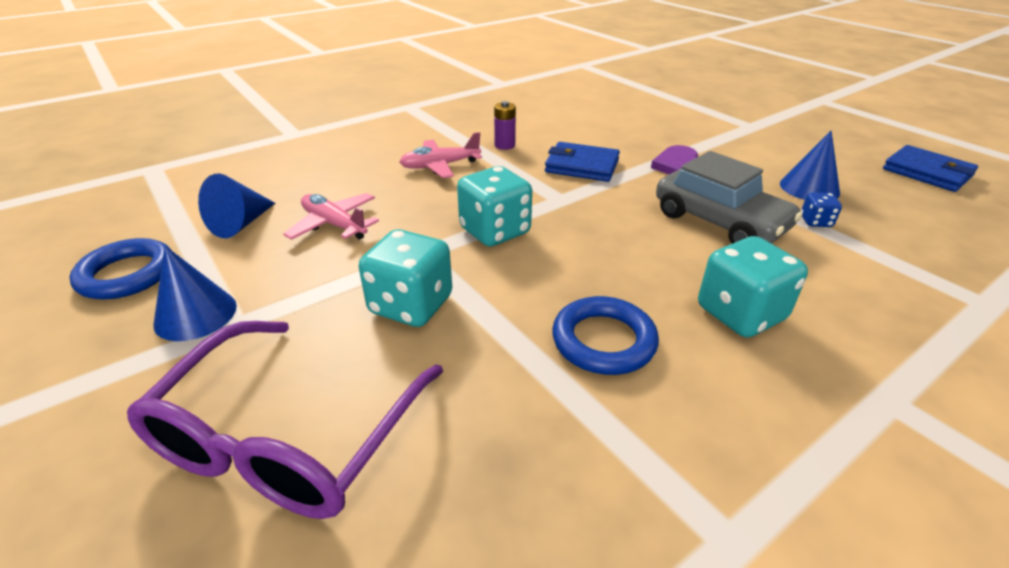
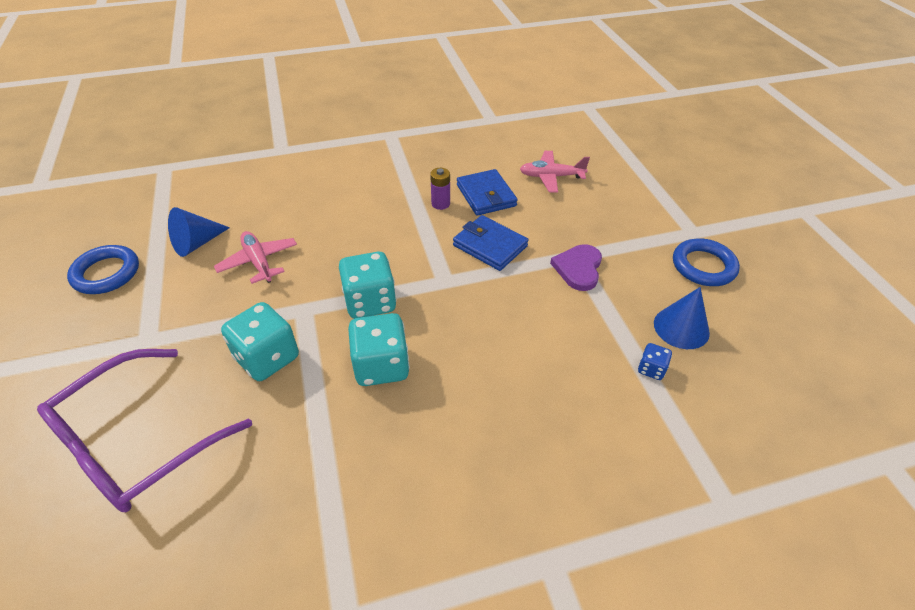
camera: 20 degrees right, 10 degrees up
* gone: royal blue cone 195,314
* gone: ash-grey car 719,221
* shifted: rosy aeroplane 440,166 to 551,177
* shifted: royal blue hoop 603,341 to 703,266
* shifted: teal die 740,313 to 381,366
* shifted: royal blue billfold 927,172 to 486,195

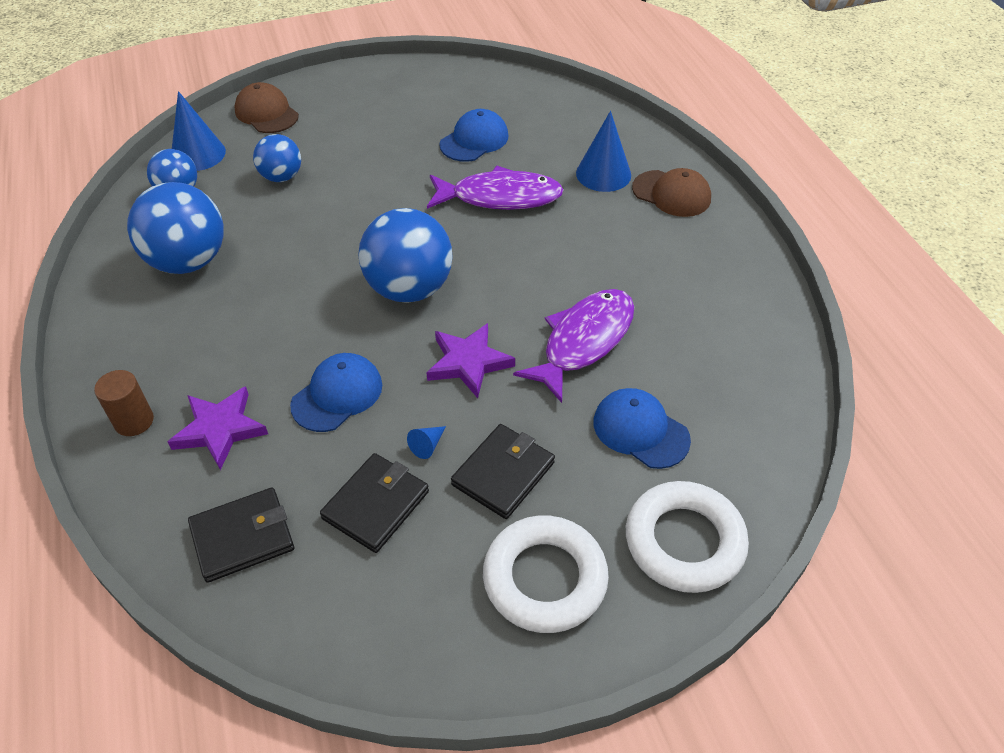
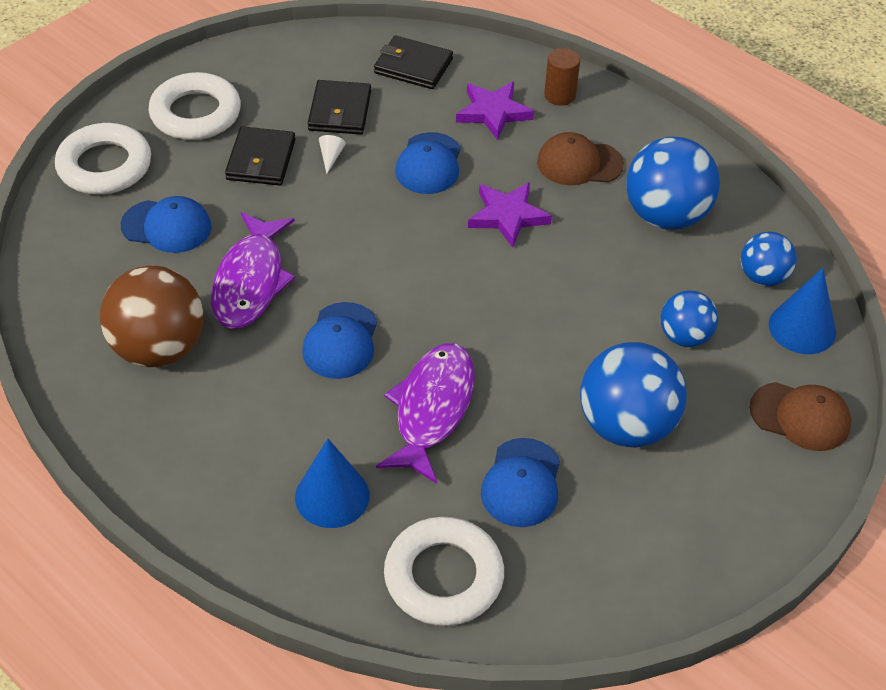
camera: 150 degrees right, 0 degrees up
* new: dark brown play ball 159,348
* new: royal blue peaked cap 341,341
* new: snow-white hoop 443,577
* shifted: royal blue play ball 409,289 to 626,426
* shifted: purple star shape 468,362 to 508,216
* shifted: dark brown peaked cap 671,194 to 579,163
* repainted: royal blue cone 427,445 to snow-white cone 331,157
* rotated: jet-black billfold 242,537 = 413,66 75 degrees clockwise
* rotated: purple toy fish 500,197 = 432,409 135 degrees clockwise

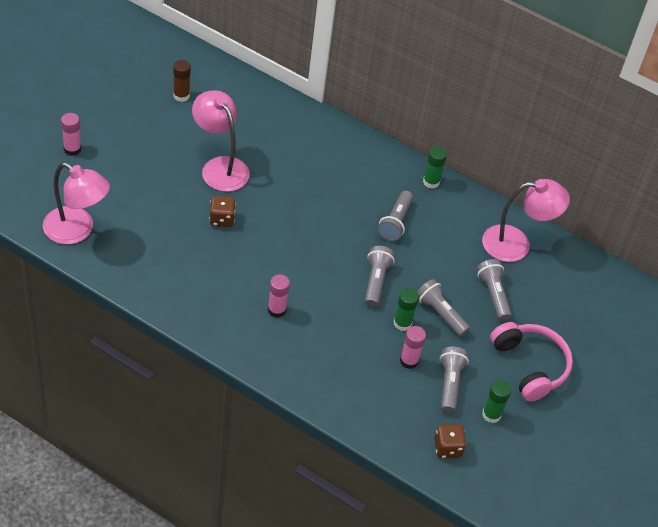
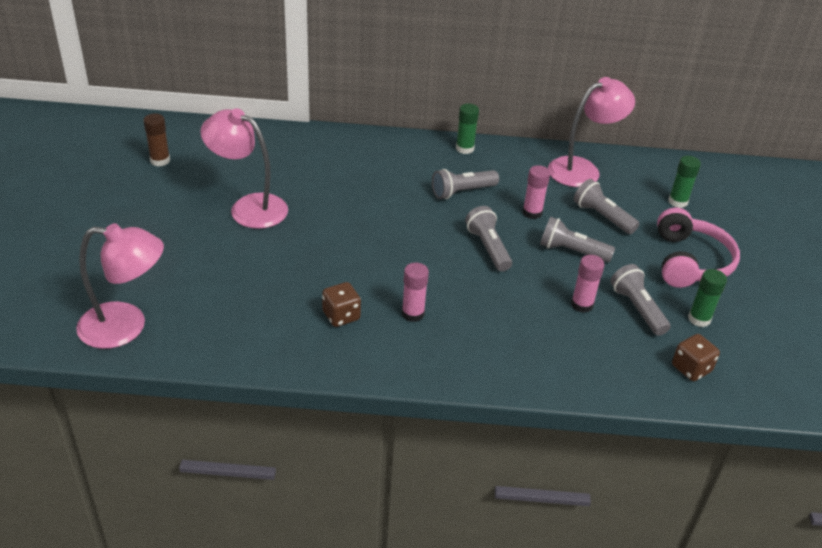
camera: 25 degrees left, 10 degrees down
* shifted: rosy glue 72,149 to 532,213
* shifted: dark brown die 222,219 to 341,316
* shifted: leaf-green glue 402,323 to 677,202
* rotated: ash-grey pocket torch 395,222 = 462,192 75 degrees clockwise
* rotated: rosy headphones 530,366 = 689,262 60 degrees clockwise

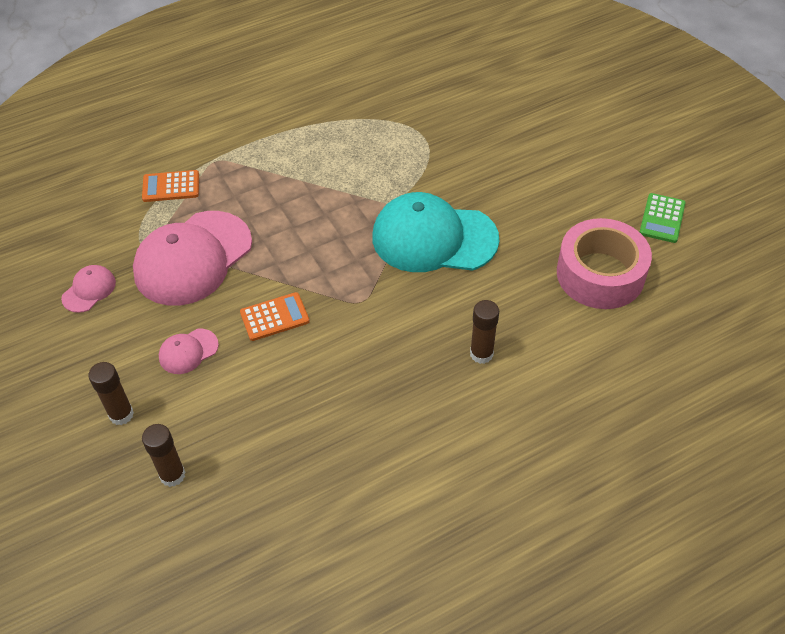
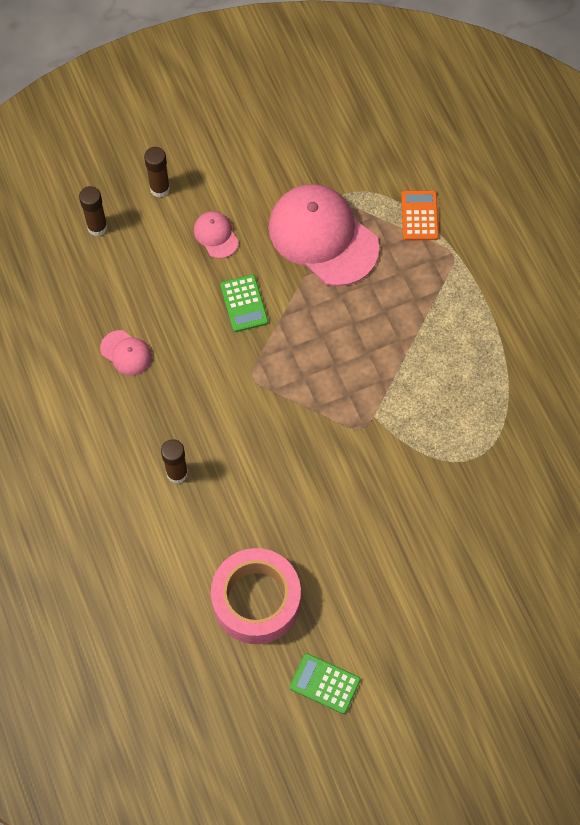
camera: 95 degrees right, 15 degrees up
* gone: teal peaked cap 434,238
* shifted: rosy peaked cap 89,290 to 126,353
* repainted: bright orange pocket calculator 274,317 to leaf-green pocket calculator 244,303

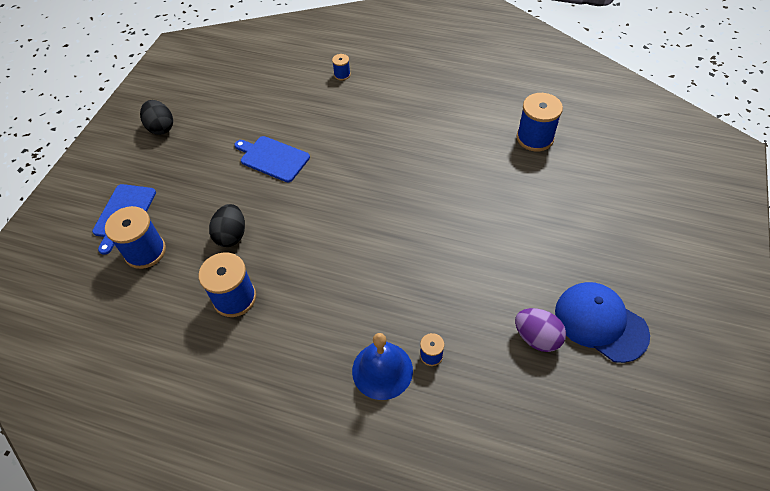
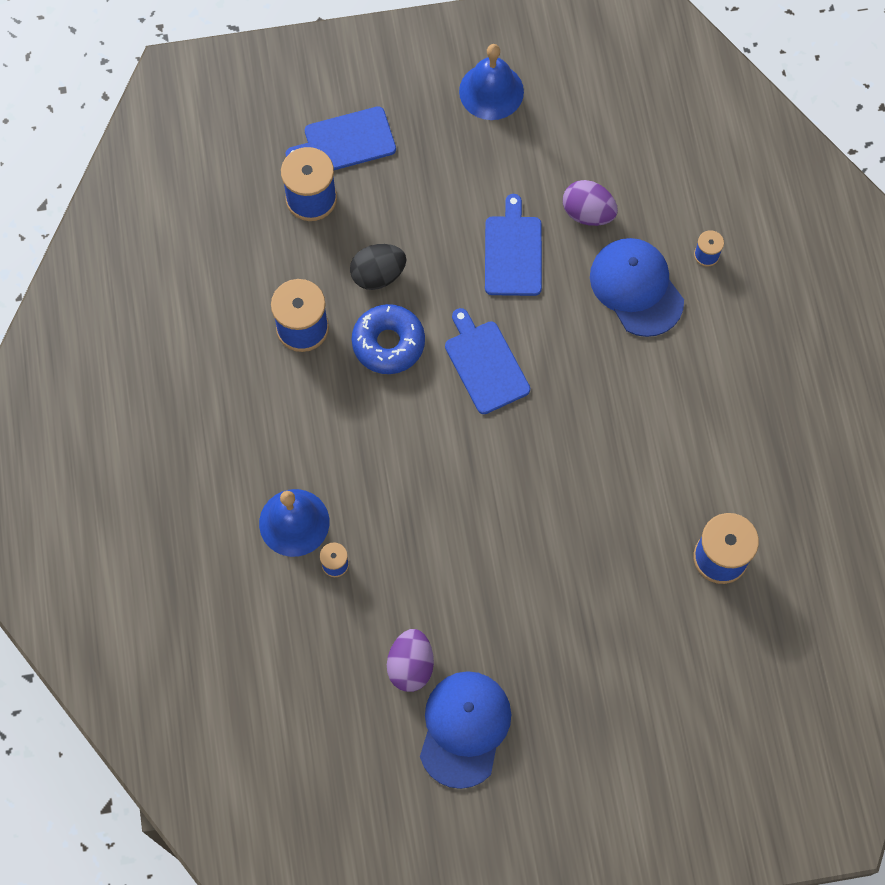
camera: 60 degrees right, 15 degrees up
* new: royal blue glazed donut 388,343
* new: royal blue cutting board 485,364
* new: purple toy egg 588,213
* new: royal blue peaked cap 636,288
* swapped: jet-black toy egg 161,127 to royal blue bell 491,91

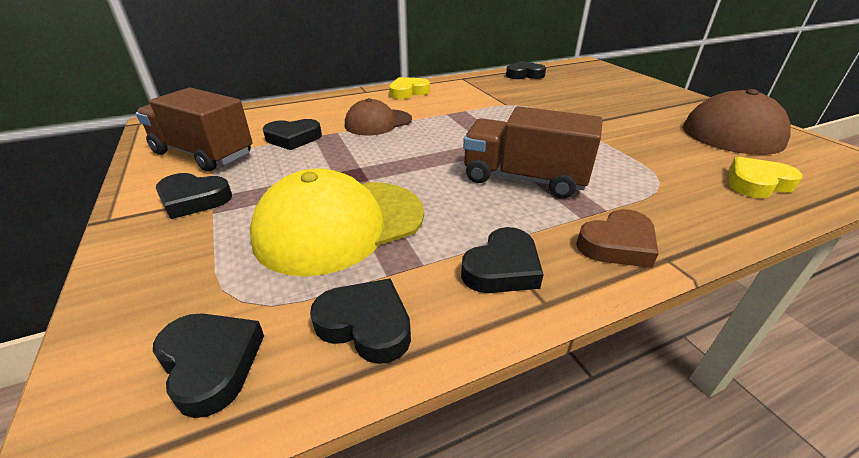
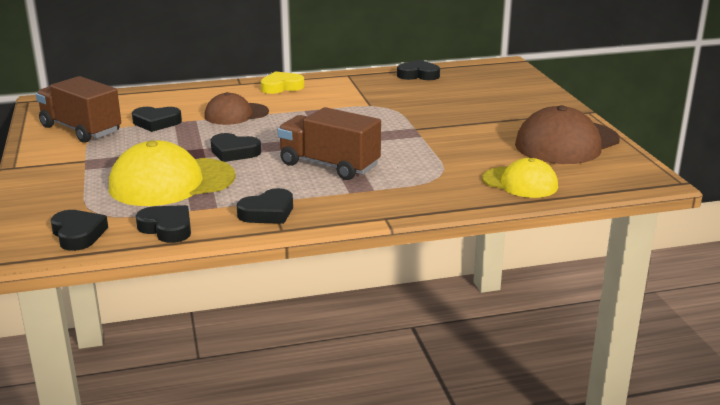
camera: 10 degrees right, 10 degrees down
* gone: dark brown love heart 617,244
* shifted: jet-black love heart 193,200 to 234,152
* swapped: golden love heart 757,183 to golden peaked cap 520,183

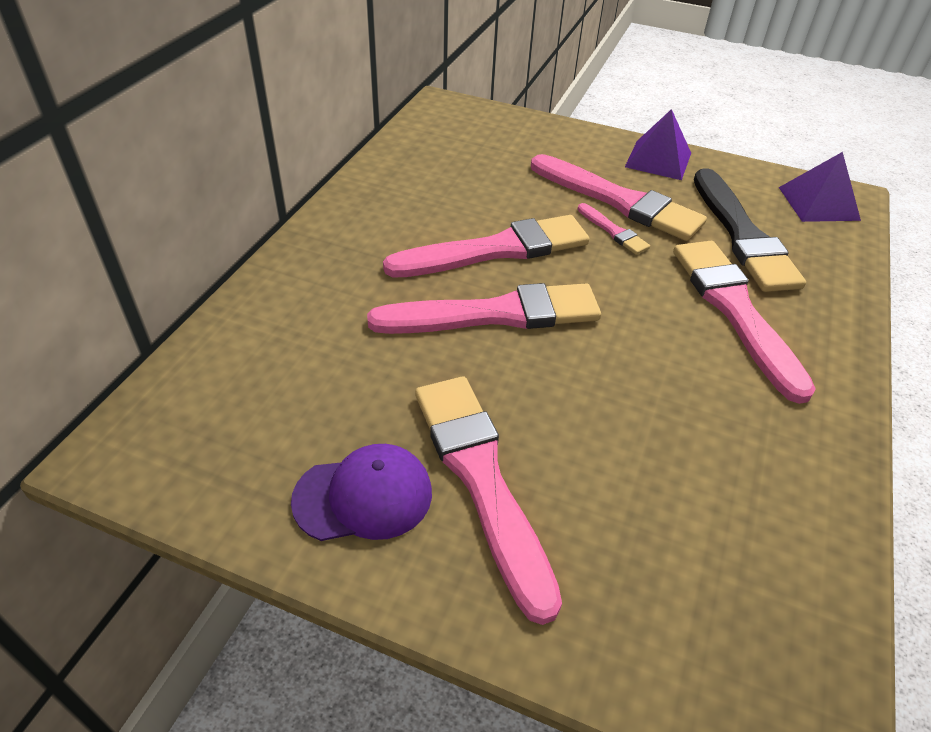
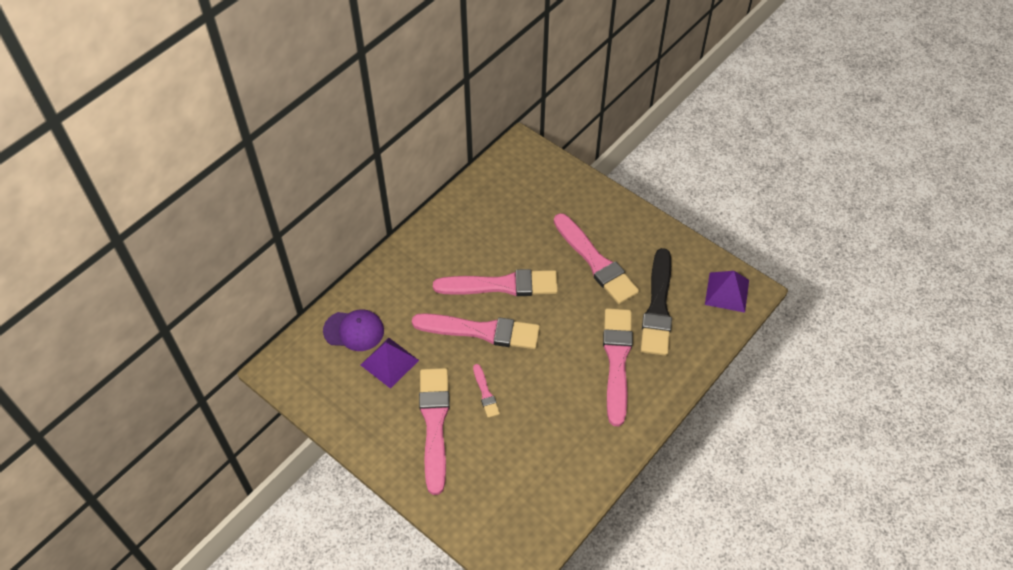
camera: 20 degrees right, 10 degrees up
* shifted: purple peaked cap 363,496 to 354,330
* shifted: rosy brush 613,231 to 485,393
* shifted: purple pyramid 658,159 to 389,362

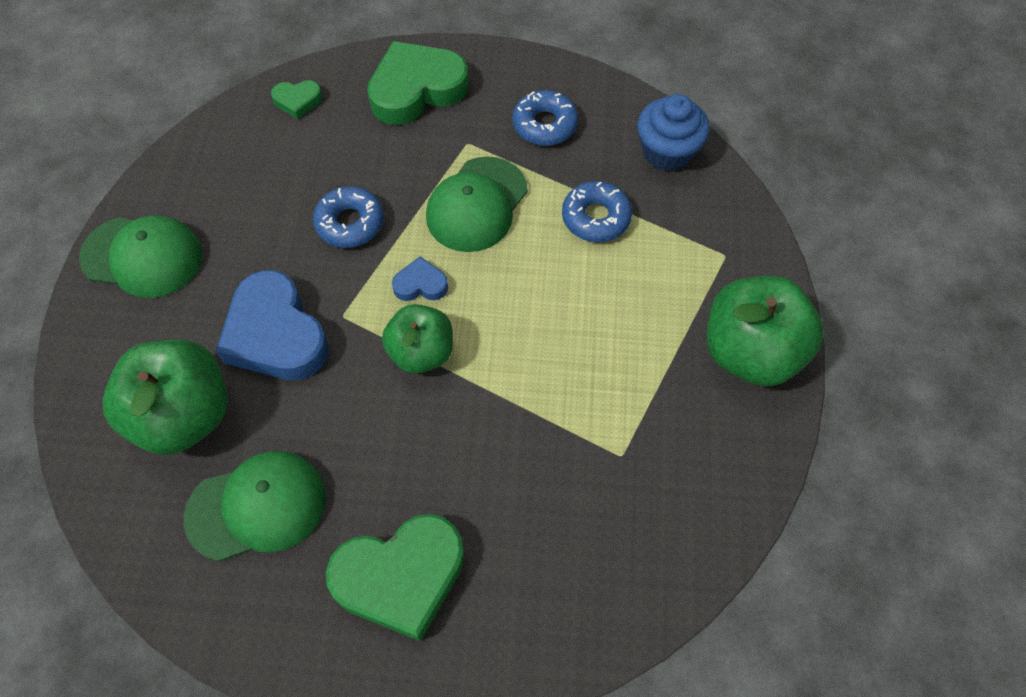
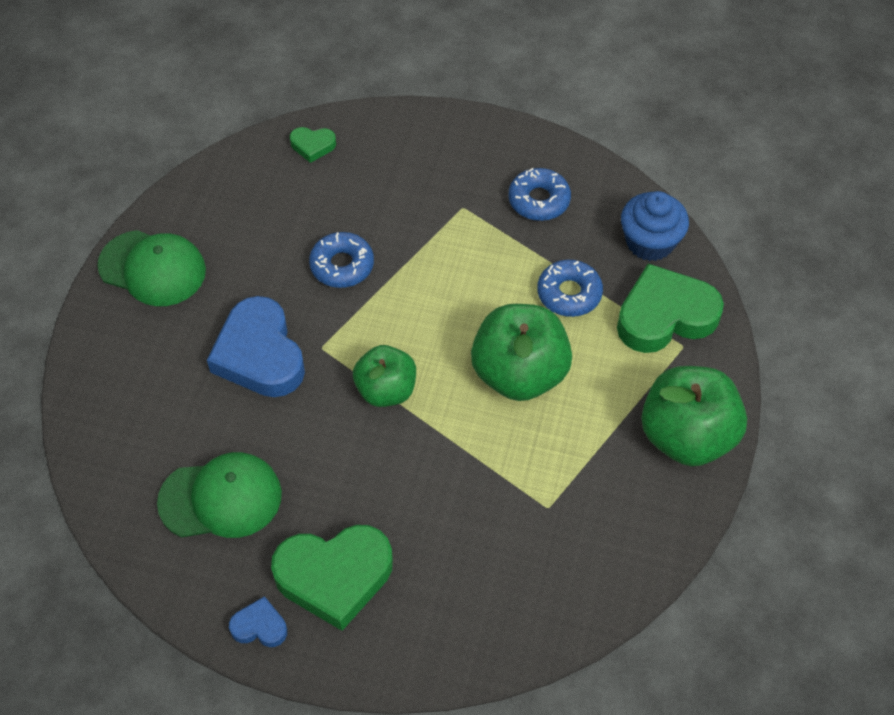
camera: 10 degrees right, 5 degrees down
* gone: leaf-green peaked cap 477,204
* shifted: leaf-green apple fruit 184,415 to 519,374
* shifted: leaf-green love heart 416,89 to 665,316
* shifted: royal blue love heart 420,284 to 259,626

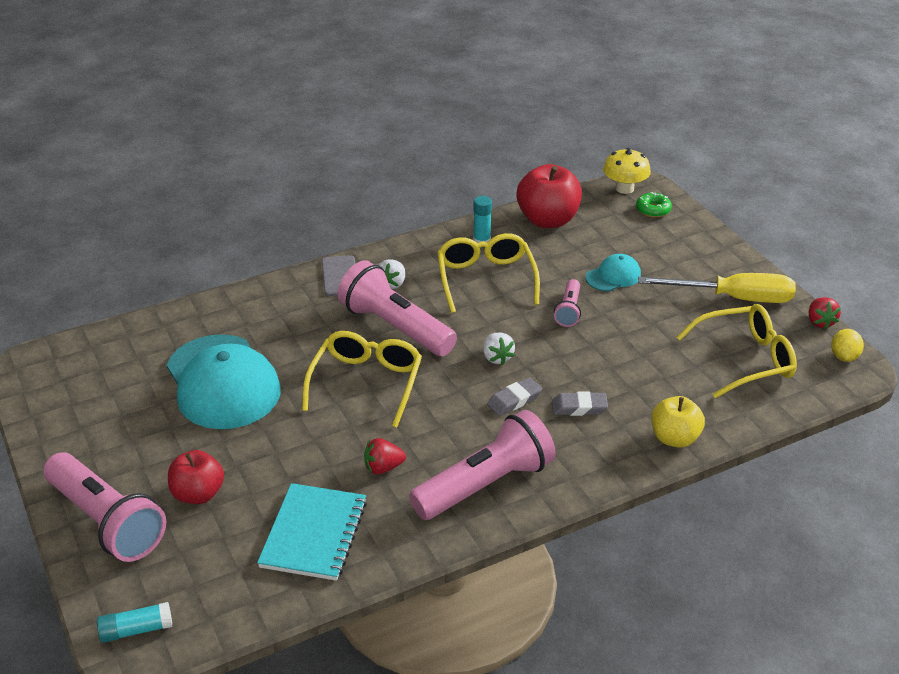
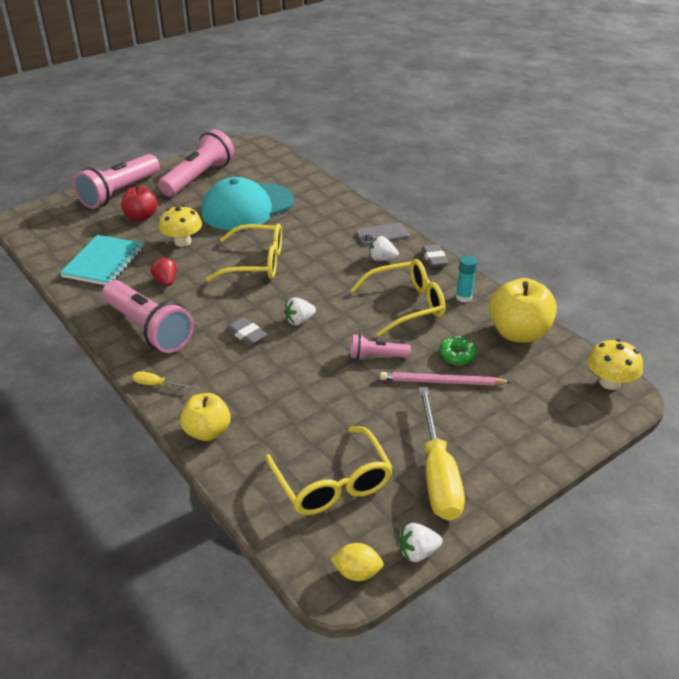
camera: 80 degrees right, 0 degrees up
* gone: teal glue 136,630
* new: golden screwdriver 156,384
* new: golden mushroom 182,242
* shifted: rosy pocket torch 395,327 to 199,177
* shifted: ash-grey eraser 579,407 to 434,259
* shifted: leaf-green glazed donut 653,210 to 457,355
* swapped: teal peaked cap 613,276 to rosy pencil 442,382
* repainted: crimson apple fruit 547,220 to golden apple fruit 518,333
* repainted: crimson toy strawberry 820,322 to snow-white toy strawberry 418,552
* rotated: teal exercise book 313,534 = 104,262 75 degrees counterclockwise

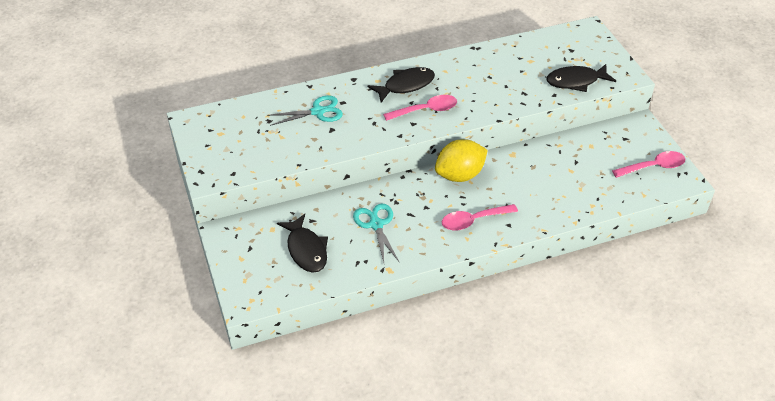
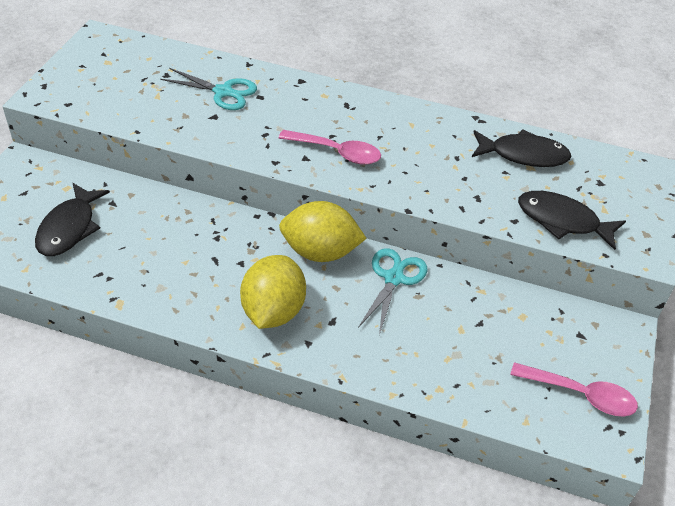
camera: 35 degrees right, 0 degrees up
* shifted: teal pair of scissors 376,224 to 394,278
* shifted: jet-black toy fish 405,85 to 523,155
* swapped: rosy spoon 473,221 to golden citrus fruit 273,311

